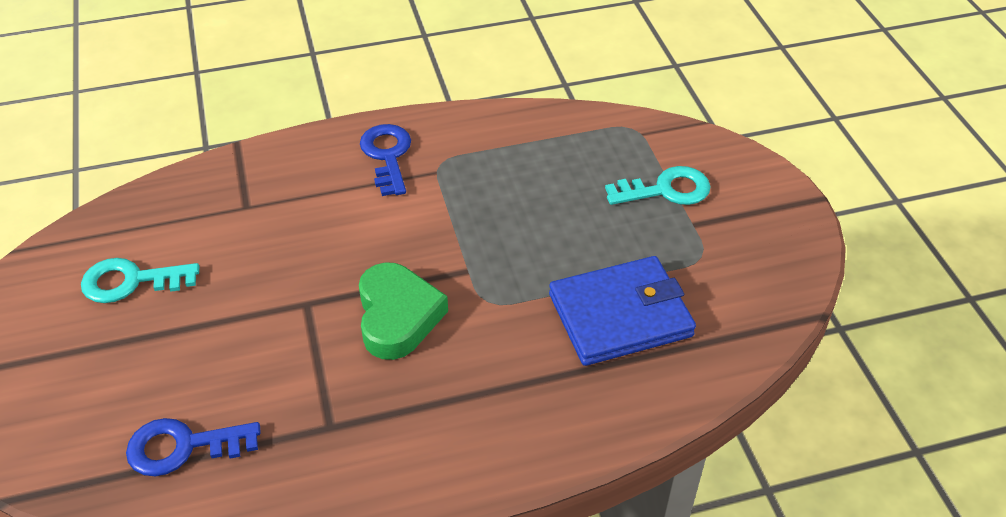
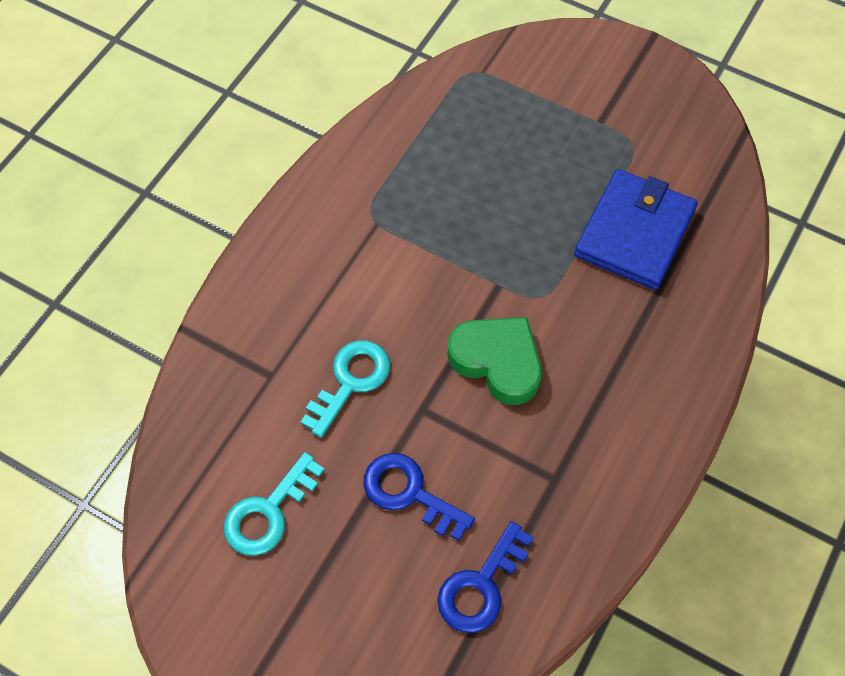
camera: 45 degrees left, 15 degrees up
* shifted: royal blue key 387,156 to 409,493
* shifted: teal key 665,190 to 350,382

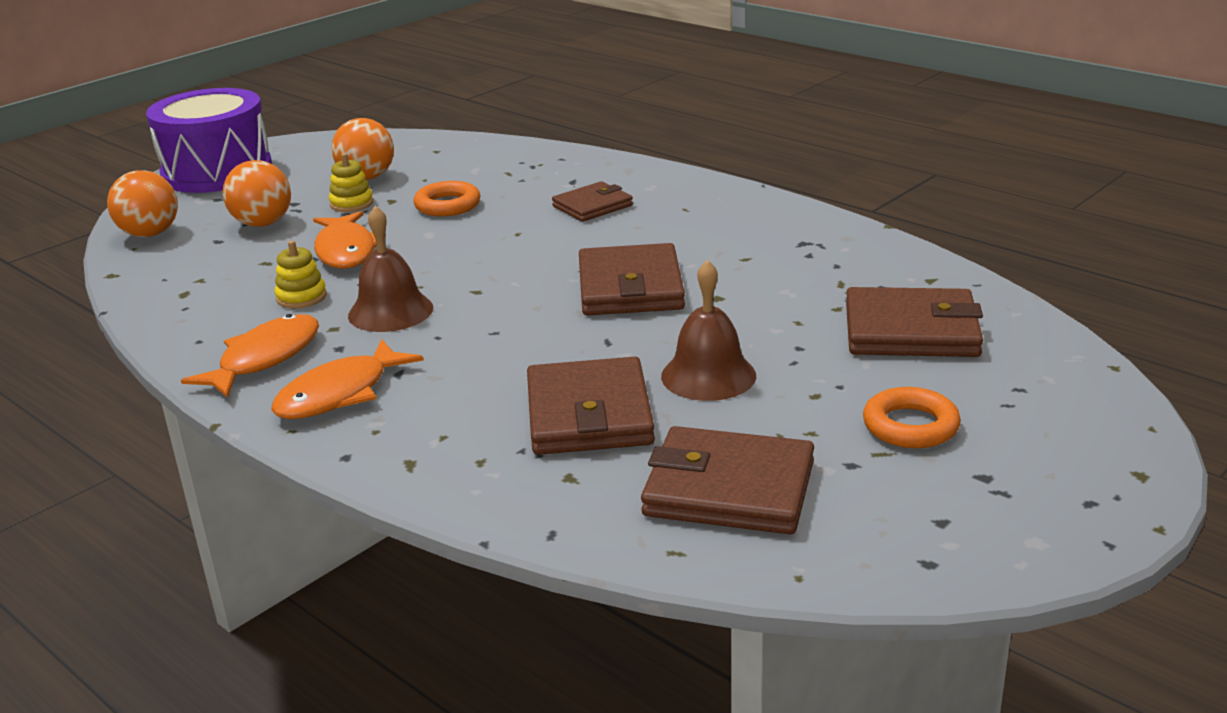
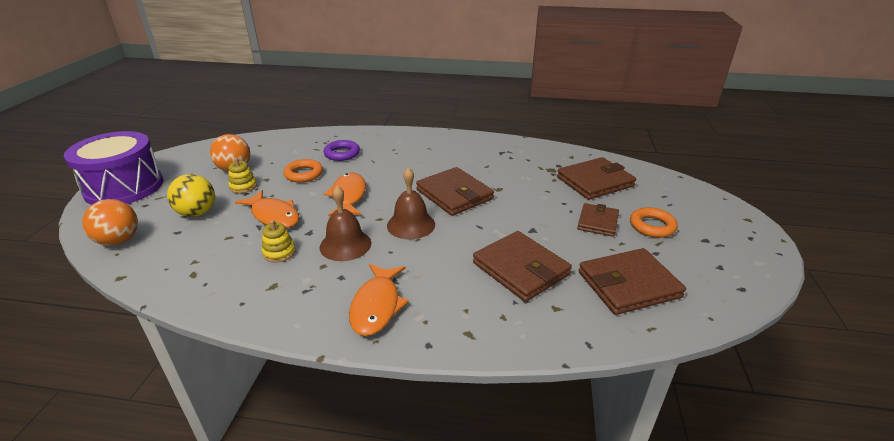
camera: 35 degrees left, 5 degrees up
* new: purple hoop 342,154
* shifted: bright orange toy fish 264,358 to 348,196
* shifted: dark brown billfold 592,206 to 597,222
* shifted: dark brown bell 708,375 to 411,225
* repainted: bright orange play ball 263,223 to golden play ball 197,213

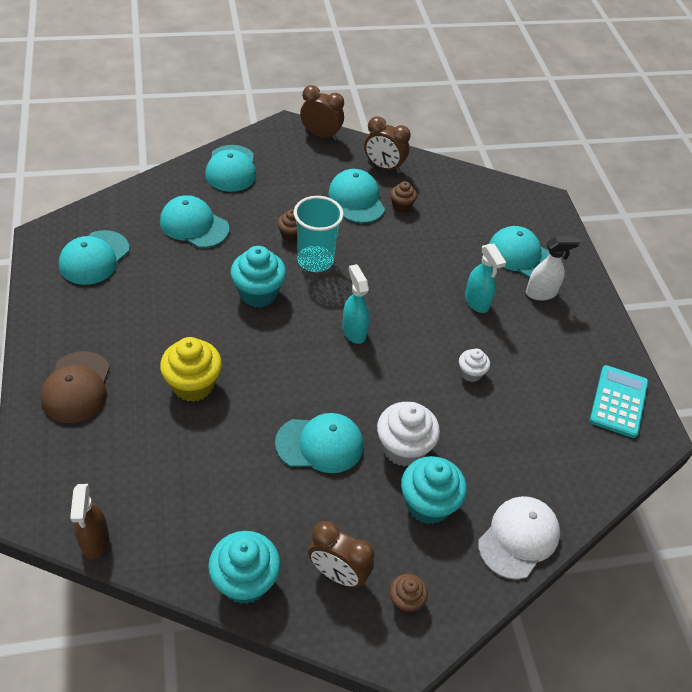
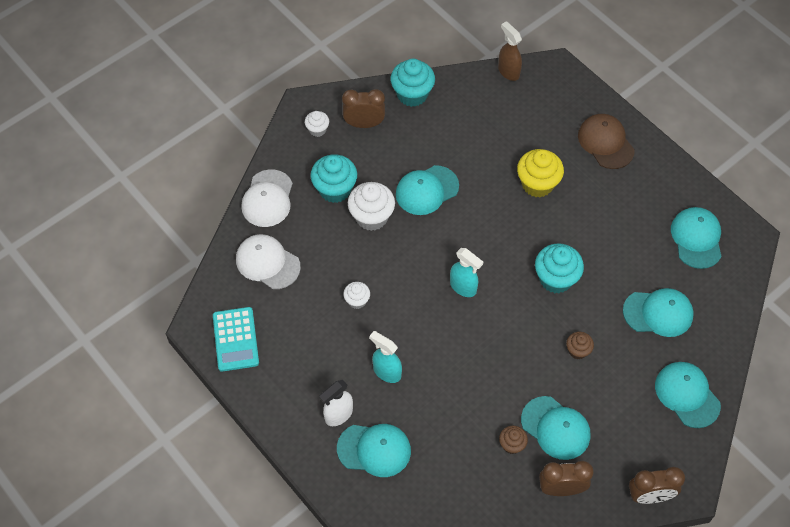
camera: 155 degrees right, 10 degrees up
* gone: teal beaker 315,260
* new: snow-white peaked cap 267,263
* repainted: dark brown fairy cake 405,601 to snow-white fairy cake 317,130

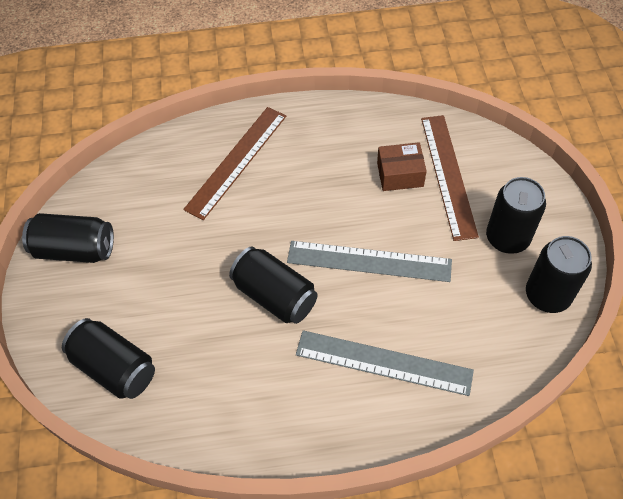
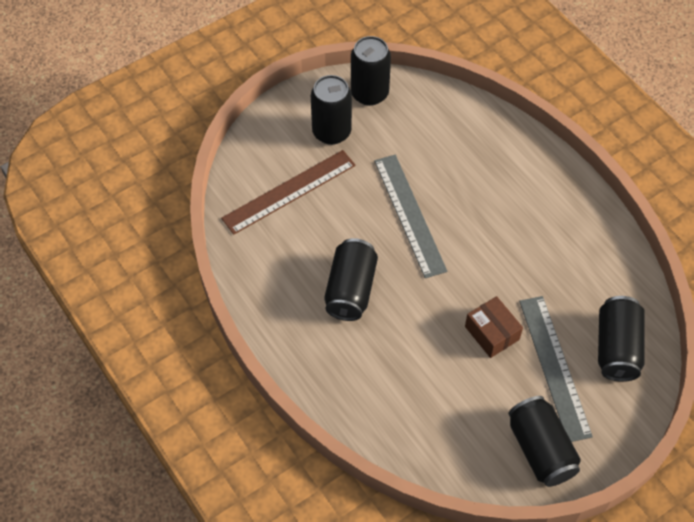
camera: 120 degrees left, 0 degrees up
* gone: dark brown straightedge 236,161
* shifted: jet-black tin 275,295 to 350,289
* shifted: ash-grey straightedge 383,362 to 554,367
* shifted: dark brown box 400,174 to 492,333

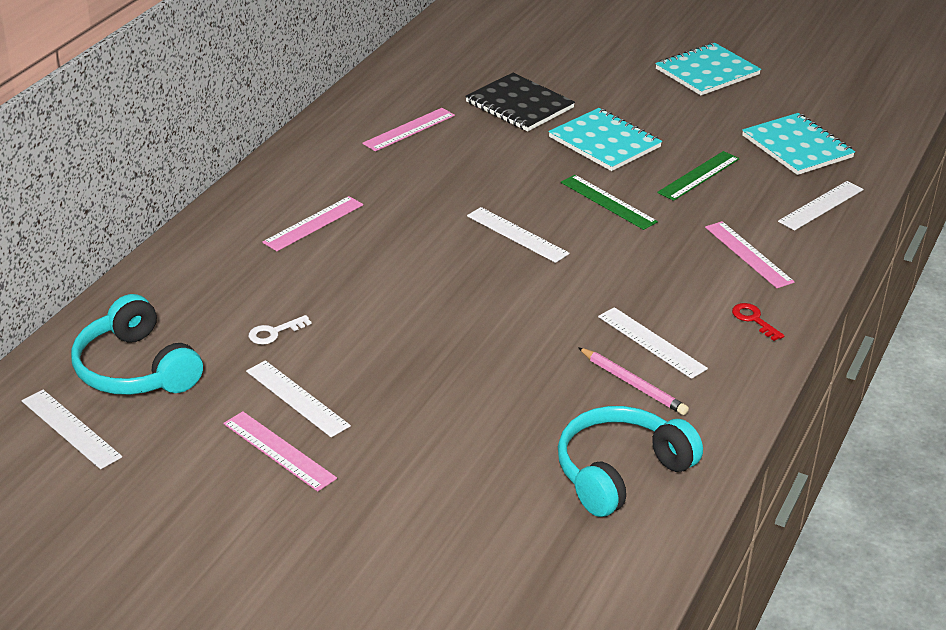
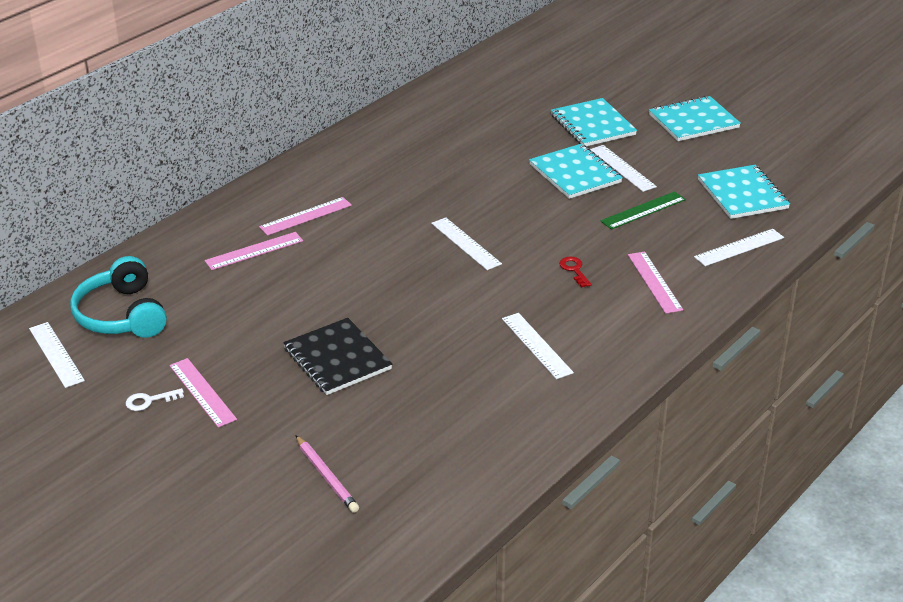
camera: 15 degrees right, 0 degrees up
* gone: teal headphones 620,472
* gone: leaf-green straightedge 608,202
* new: teal exercise book 592,125
* shifted: snow-white straightedge 297,398 to 622,168
* shifted: snow-white key 274,332 to 149,401
* shifted: rosy straightedge 409,129 to 254,251
* shifted: jet-black exercise book 519,105 to 337,359
* shifted: rosy pencil 633,384 to 327,476
* shifted: crimson key 753,319 to 574,270

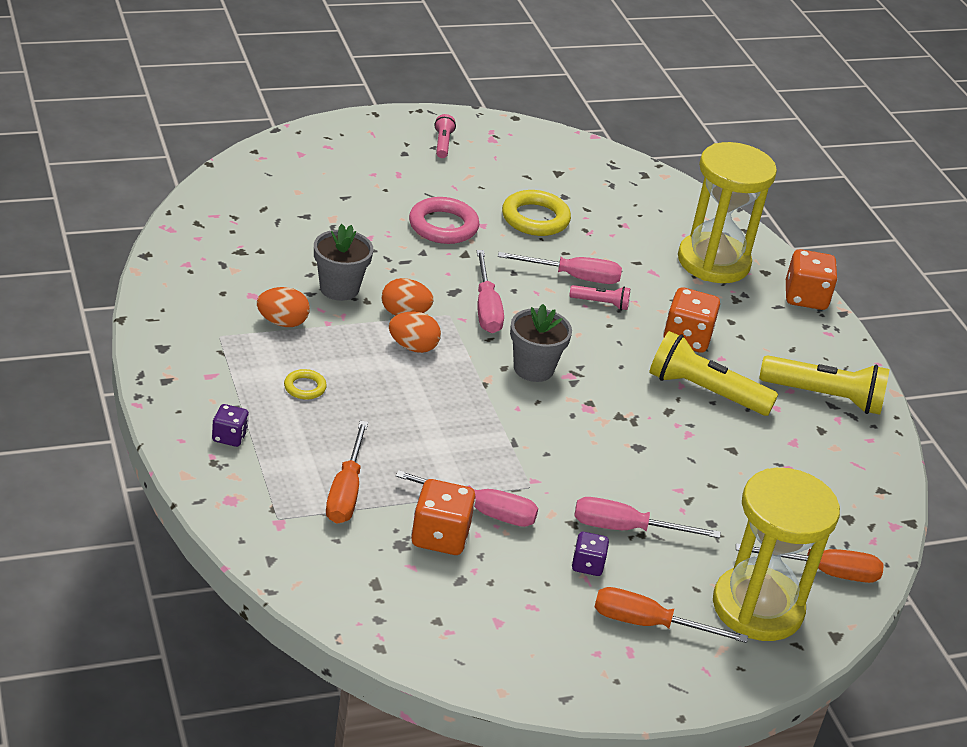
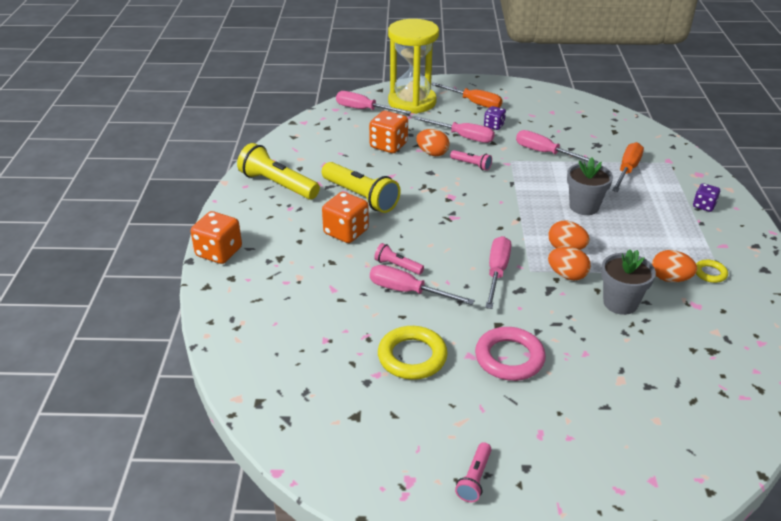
camera: 155 degrees left, 0 degrees up
* gone: golden sand timer 713,262
* new: bright orange toy egg 432,153
* new: rosy pocket torch 471,165
* shifted: golden hoop 305,387 to 710,273
* shifted: bright orange die 440,537 to 388,145
* shifted: ash-grey plant pot 533,369 to 584,206
* repainted: bright orange screwdriver 824,572 to rosy screwdriver 364,110

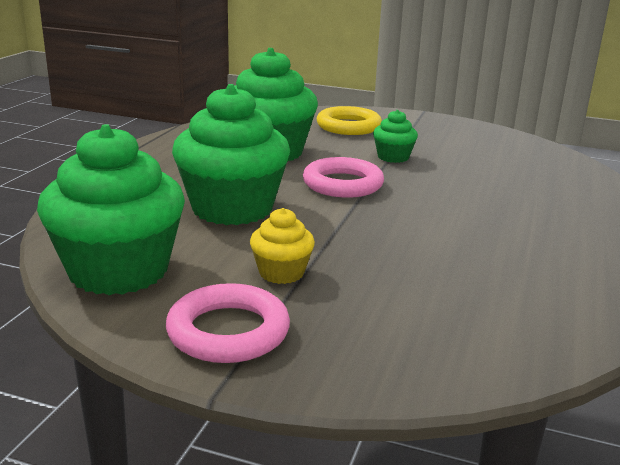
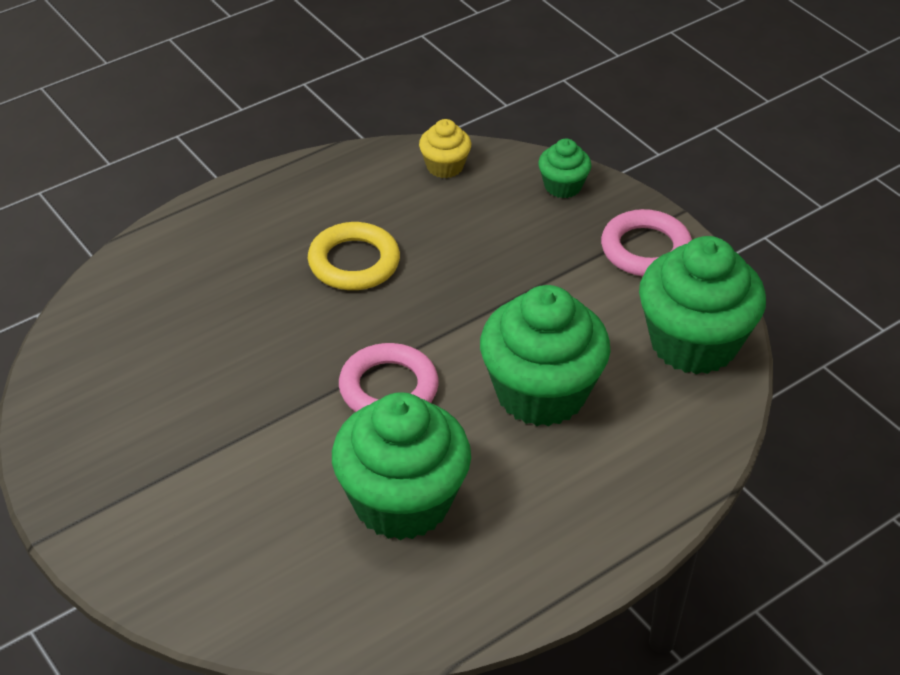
camera: 145 degrees left, 20 degrees up
* shifted: golden fairy cake 281,273 to 444,166
* shifted: golden hoop 348,126 to 354,262
* shifted: leaf-green fairy cake 393,157 to 563,186

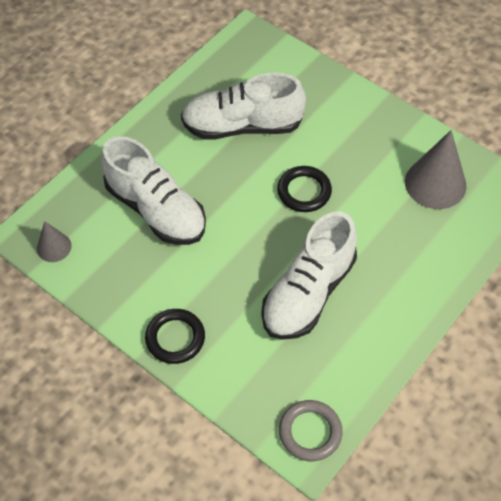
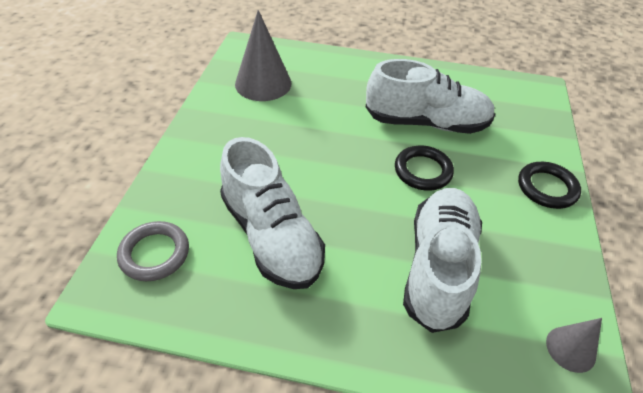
camera: 120 degrees left, 10 degrees down
* shifted: jet-black hoop 304,191 to 423,171
* shifted: ash-grey hoop 310,432 to 154,253

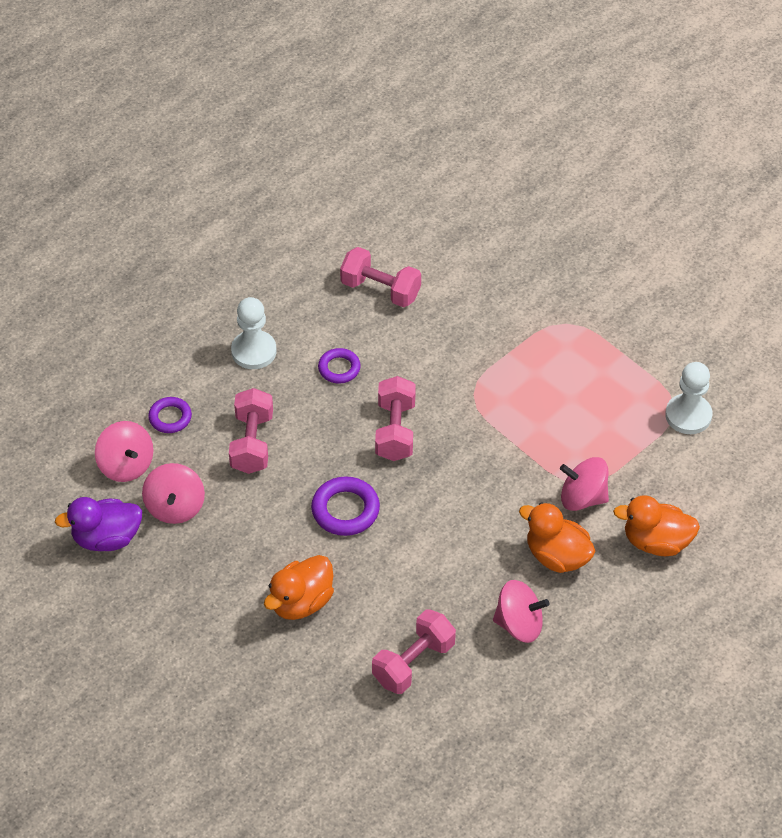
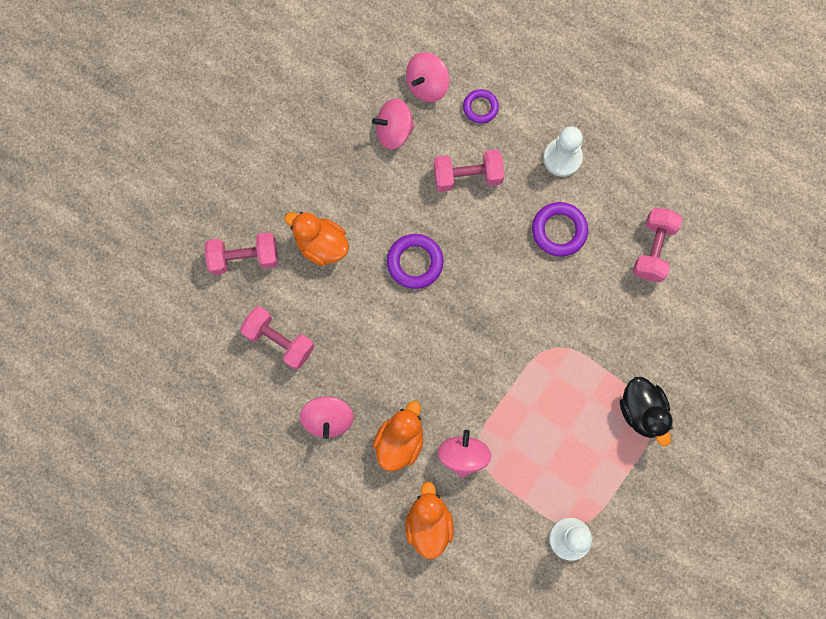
camera: 80 degrees right, 25 degrees up
* gone: purple toy duck 106,538
* new: jet-black toy duck 642,411
* shifted: rosy hand weight 395,431 to 244,258
* scaled: purple hoop 339,368 = 559,230 x1.53

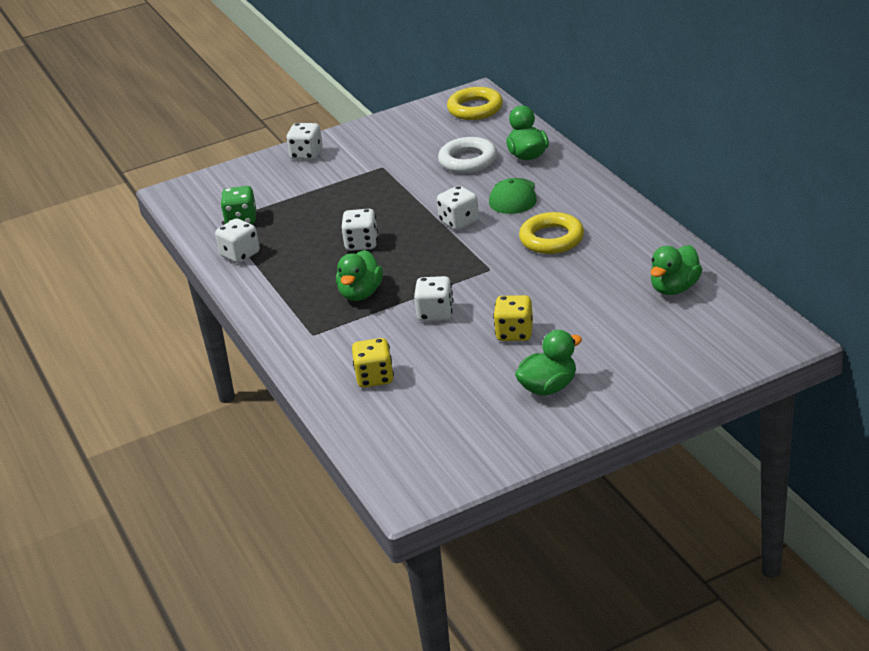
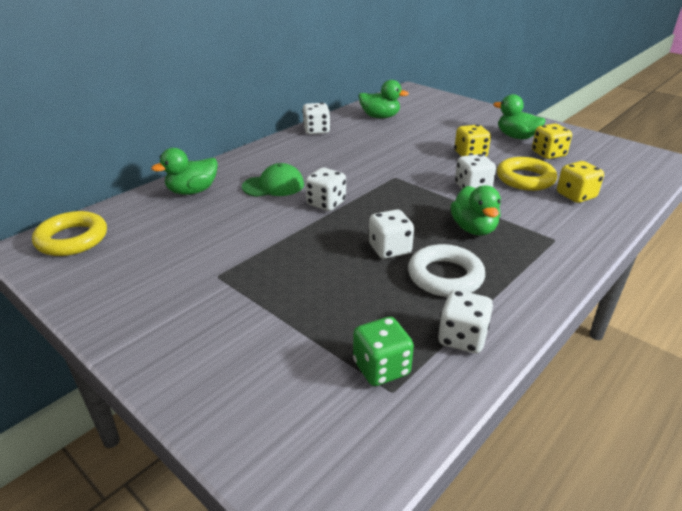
camera: 115 degrees left, 0 degrees up
* new: golden die 548,154
* shifted: snow-white die 306,154 to 316,130
* shifted: snow-white hoop 468,160 to 445,276
* shifted: golden hoop 551,239 to 525,179
* rotated: leaf-green toy duck 360,293 = 473,229 90 degrees clockwise

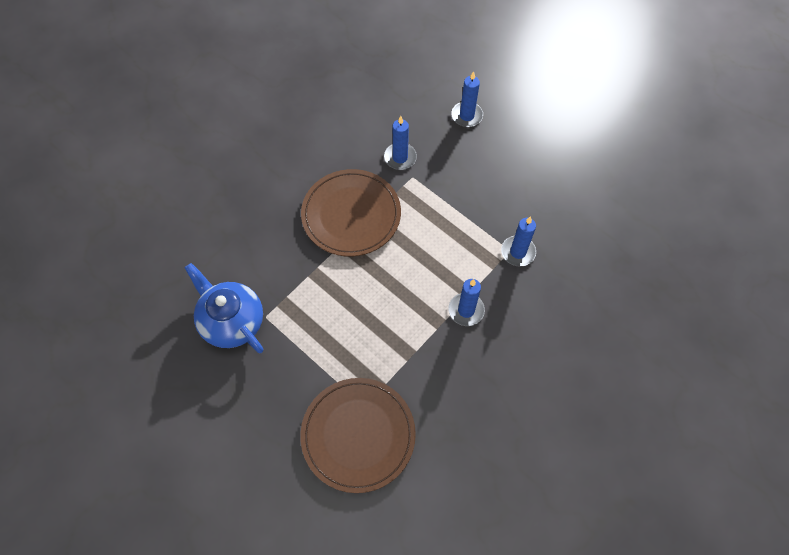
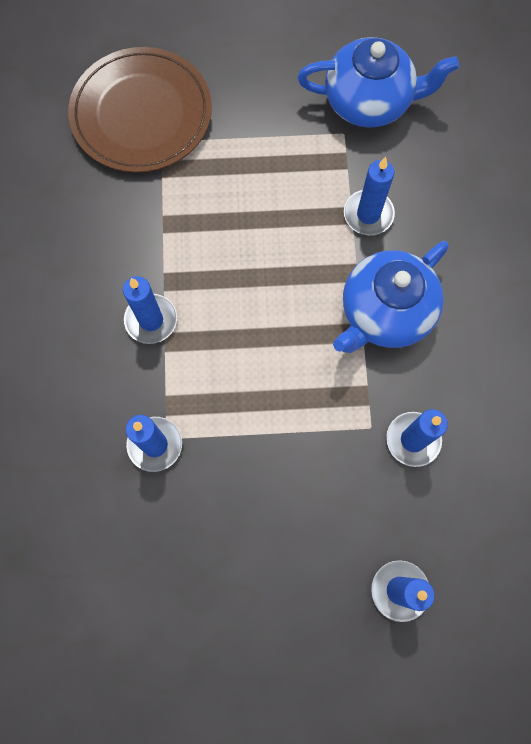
camera: 135 degrees right, 10 degrees up
* new: royal blue pillar candle 368,214
* swapped: dark brown flat dish 351,215 to royal blue teapot 385,312

